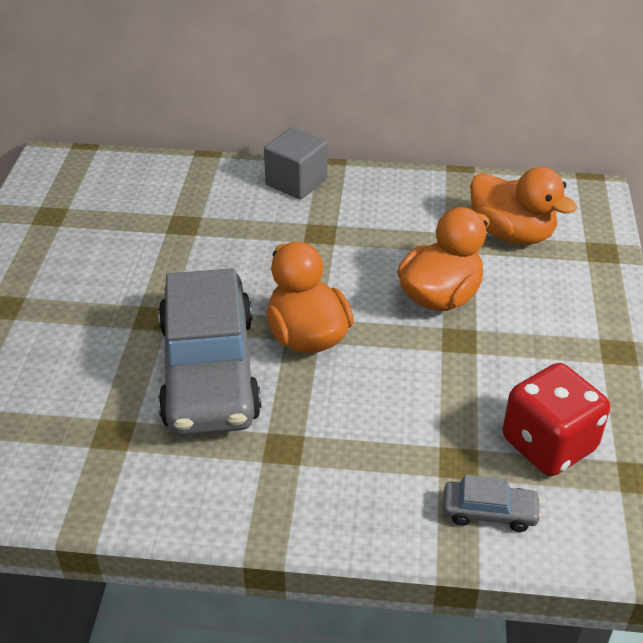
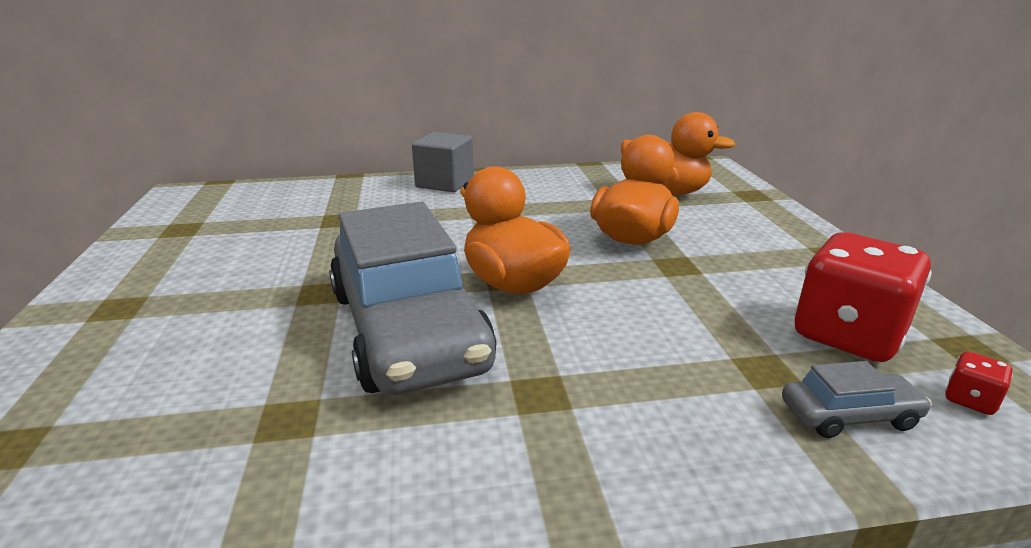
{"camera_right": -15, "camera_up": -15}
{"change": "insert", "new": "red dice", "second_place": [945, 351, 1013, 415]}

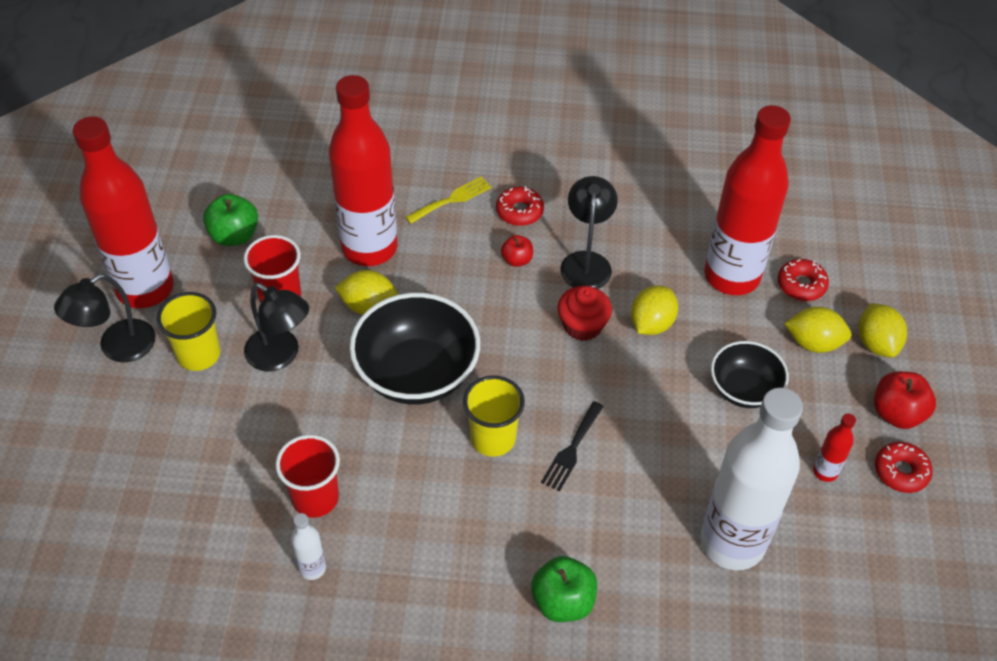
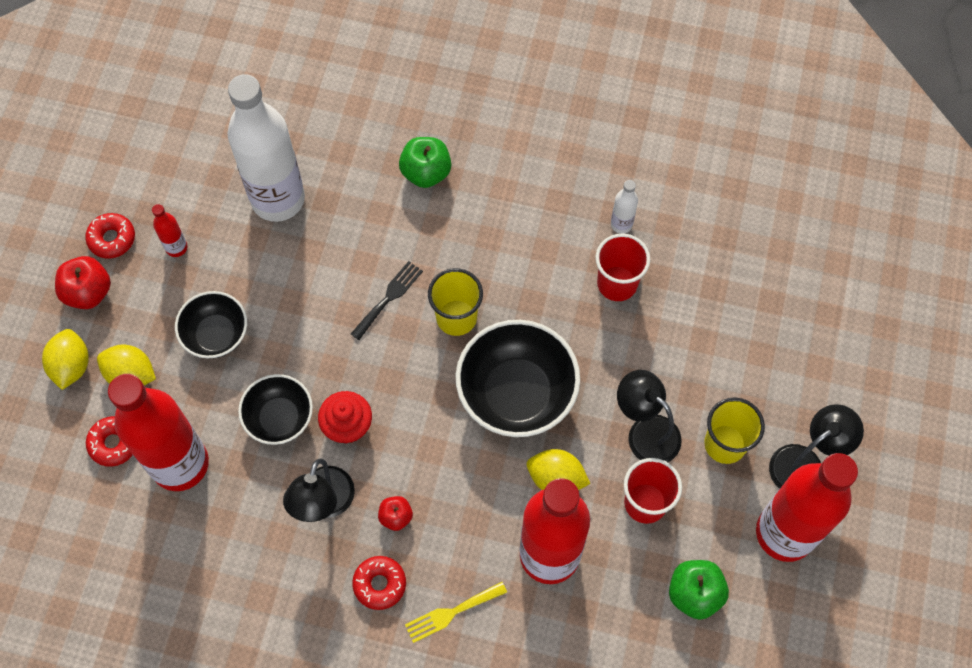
{"camera_right": -170, "camera_up": 15}
{"change": "replace", "old": "yellow lemon", "new": "black bowl", "first_place": [631, 286, 678, 335], "second_place": [238, 374, 313, 445]}

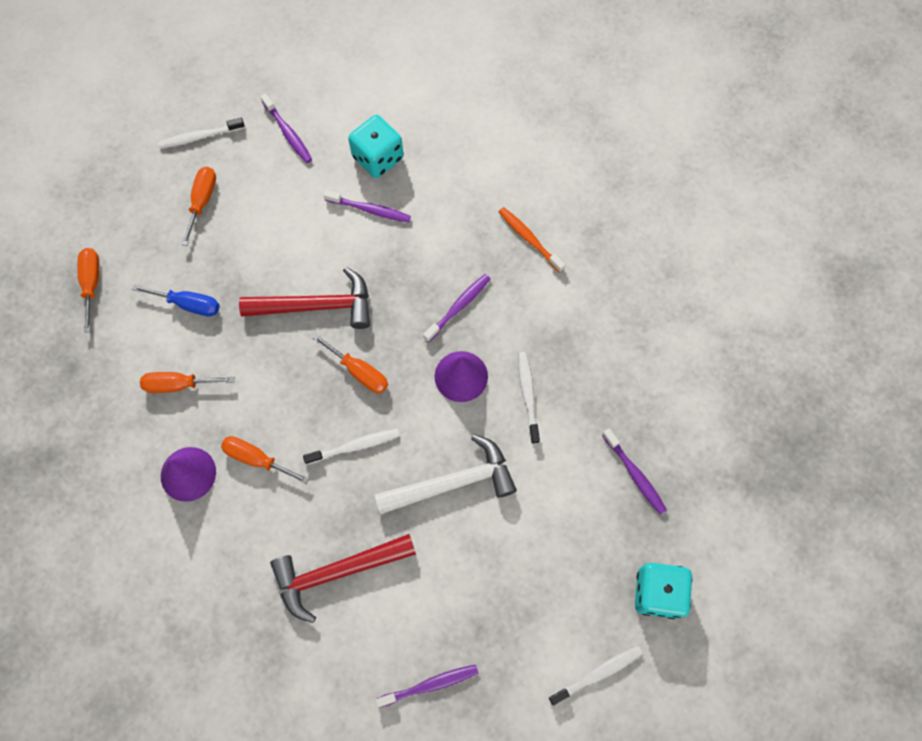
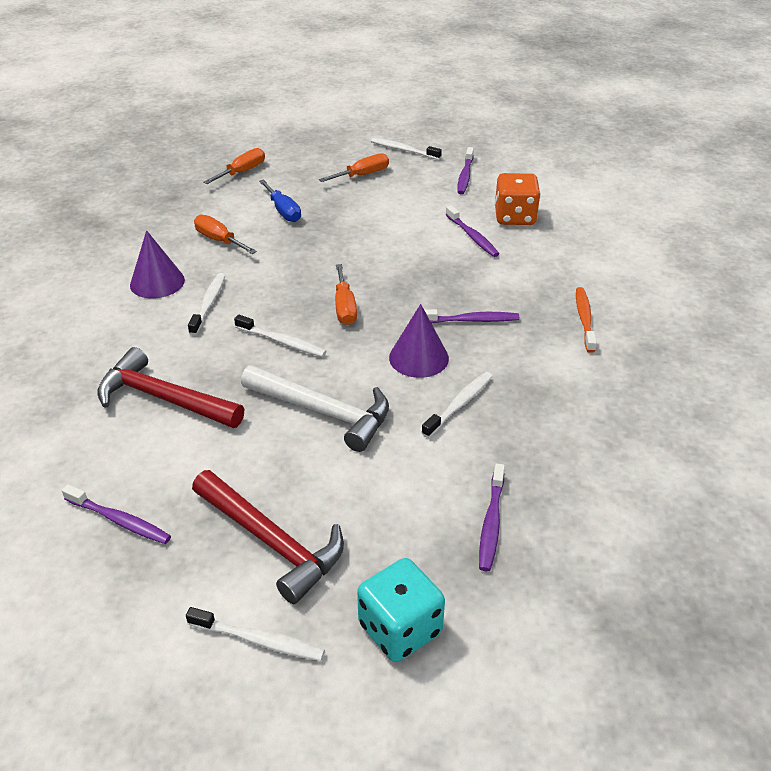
{"camera_right": 45, "camera_up": -30}
{"change": "recolor", "old": "turquoise dice", "new": "orange dice", "first_place": [348, 115, 403, 178], "second_place": [495, 173, 540, 225]}
{"change": "move", "old": "red hammer", "first_place": [239, 267, 370, 329], "second_place": [192, 470, 344, 604]}
{"change": "replace", "old": "orange screwdriver", "new": "white toothbrush", "first_place": [221, 436, 309, 484], "second_place": [188, 273, 226, 335]}

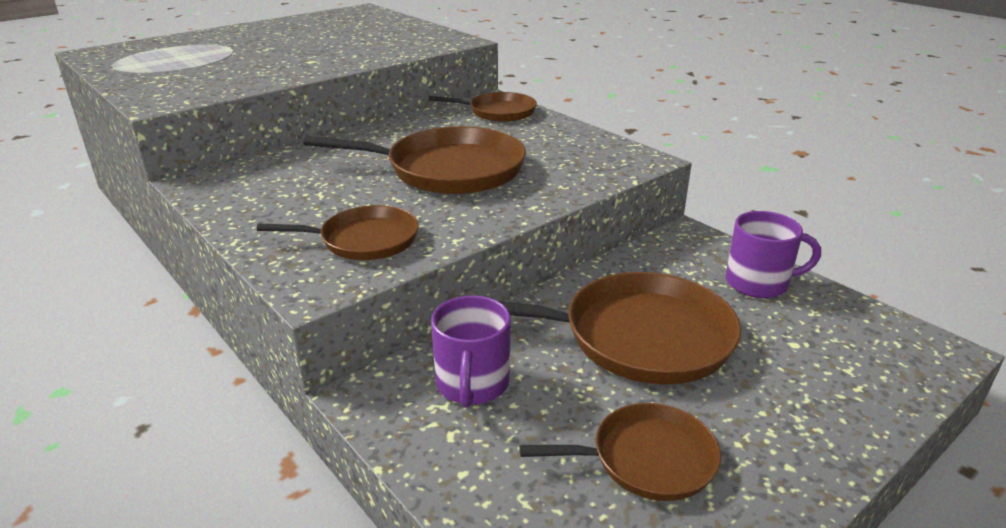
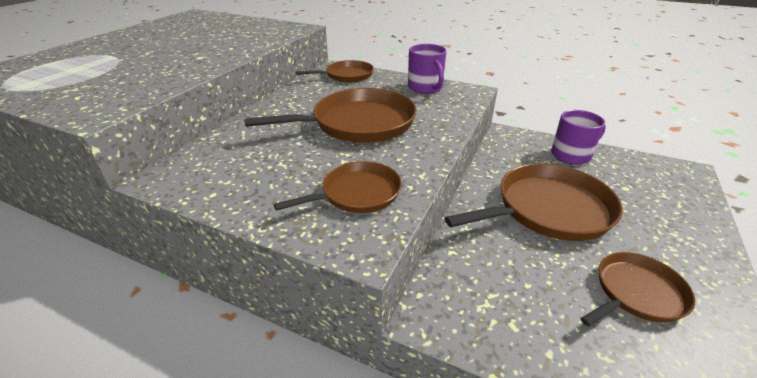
{"camera_right": -25, "camera_up": 5}
{"change": "move", "old": "purple mug", "first_place": [431, 295, 511, 408], "second_place": [408, 44, 447, 94]}

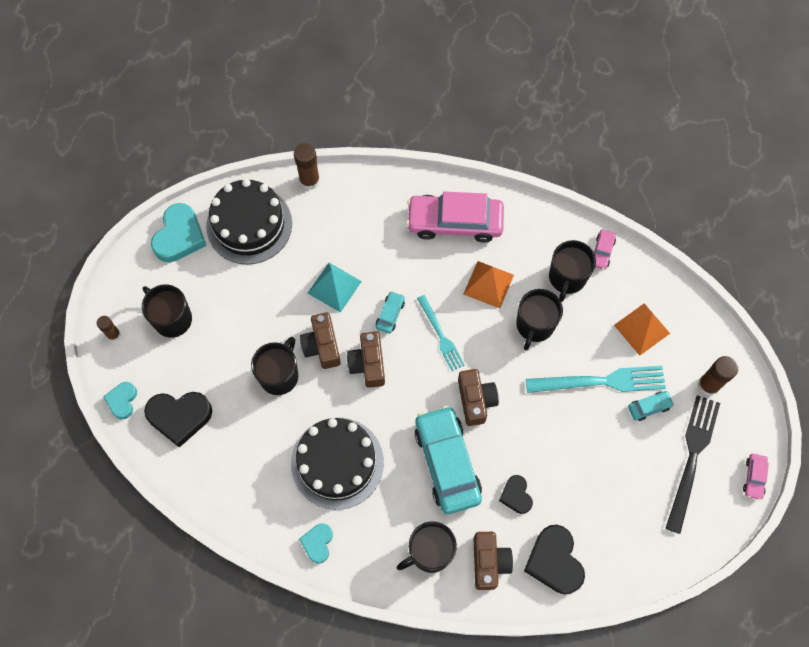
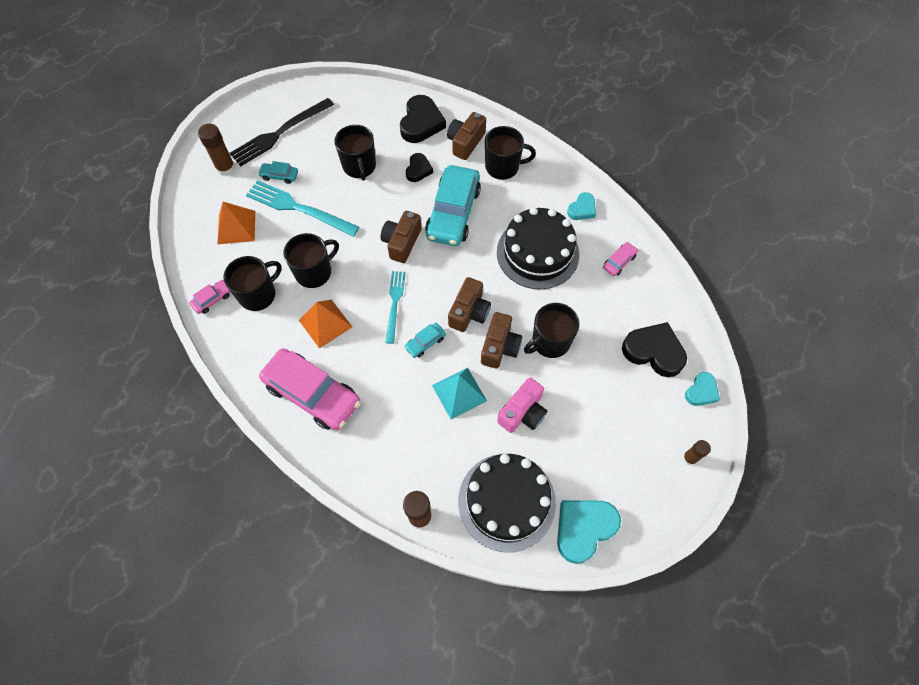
{"camera_right": -150, "camera_up": -5}
{"change": "move", "old": "black mug", "first_place": [142, 284, 192, 338], "second_place": [334, 125, 376, 181]}
{"change": "move", "old": "pink car", "first_place": [743, 454, 769, 500], "second_place": [603, 242, 638, 276]}
{"change": "insert", "new": "pink camera", "second_place": [497, 378, 547, 433]}

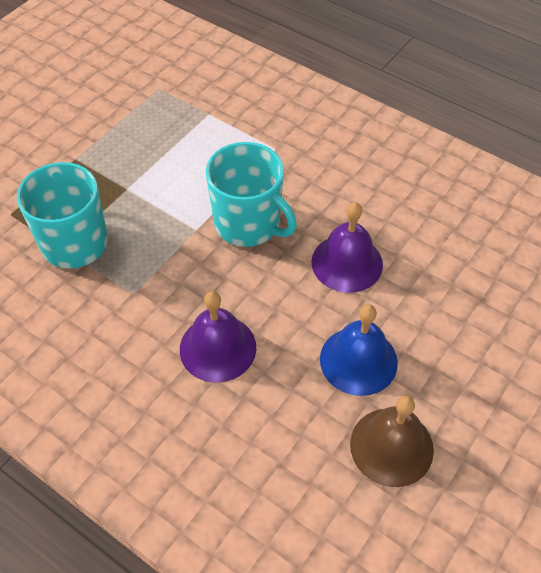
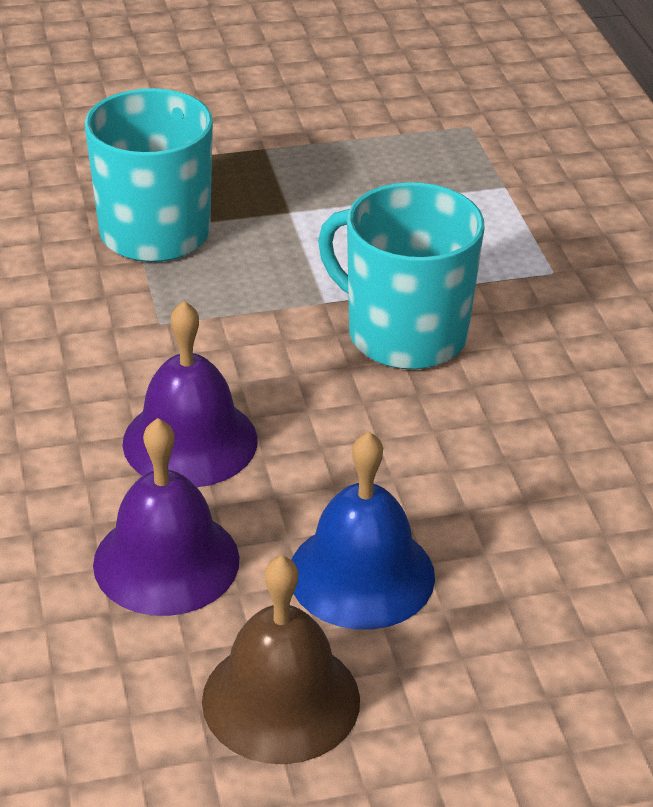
{"camera_right": 40, "camera_up": -15}
{"change": "rotate", "old": "turquoise mug", "first_place": [206, 142, 297, 247], "second_place": [318, 182, 485, 369], "degrees": 135}
{"change": "move", "old": "purple bell", "first_place": [311, 202, 383, 293], "second_place": [93, 418, 239, 616]}

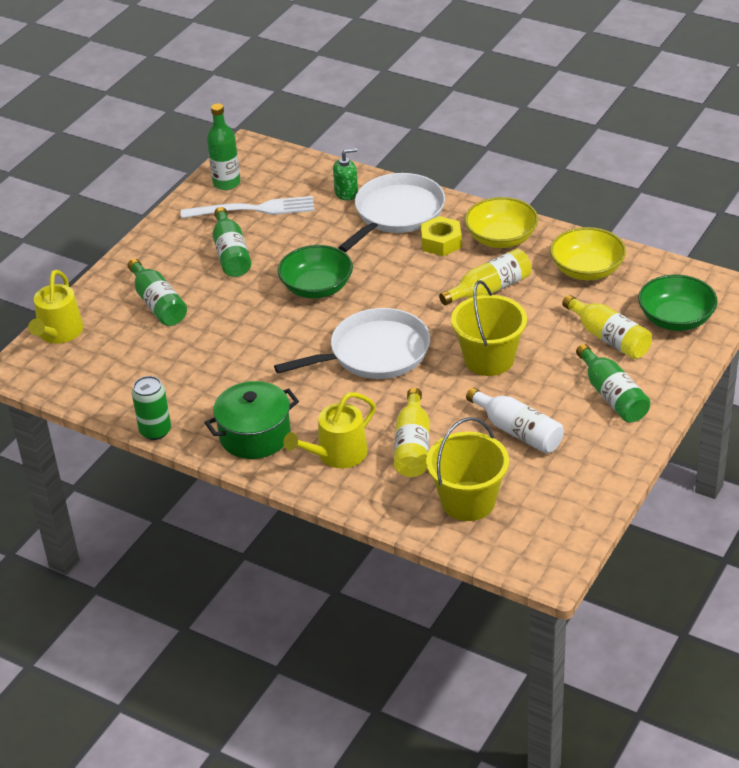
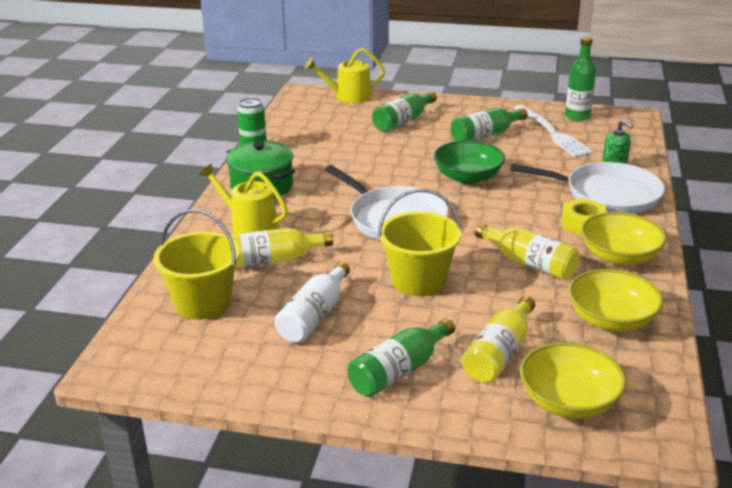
{"camera_right": 70, "camera_up": -10}
{"change": "recolor", "old": "green bowl", "new": "yellow bowl", "first_place": [638, 275, 718, 331], "second_place": [520, 342, 626, 419]}

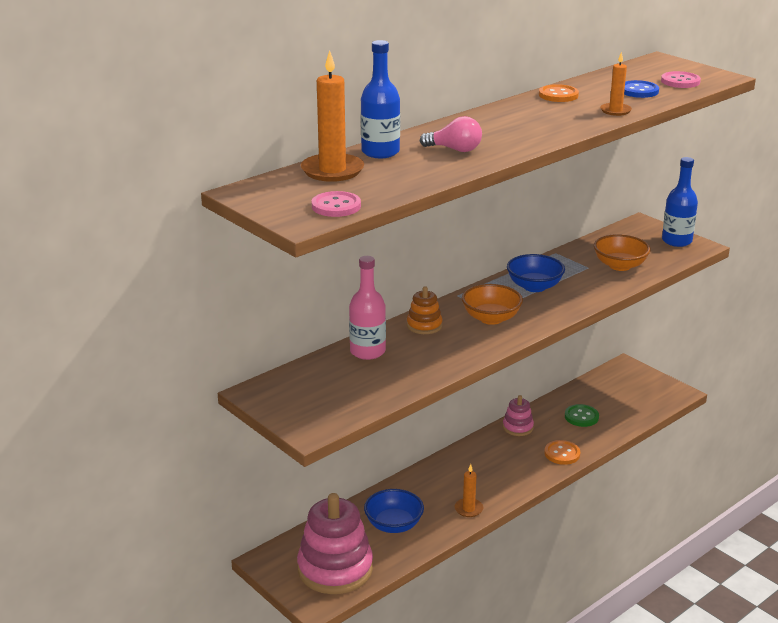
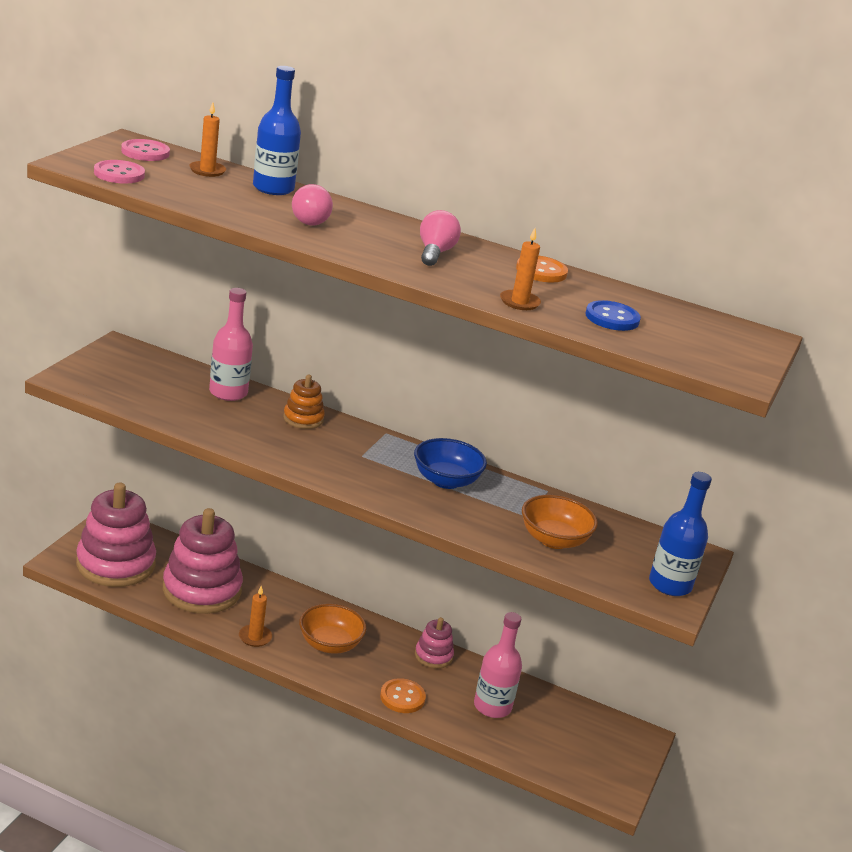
{"camera_right": 60, "camera_up": 0}
{"change": "resize", "old": "orange candle", "first_place": [301, 50, 364, 182], "second_place": [189, 103, 226, 177], "factor": 0.55}
{"change": "move", "old": "pink button", "first_place": [661, 71, 701, 88], "second_place": [121, 139, 170, 161]}
{"change": "move", "old": "orange bowl", "first_place": [462, 284, 523, 325], "second_place": [299, 603, 367, 654]}
{"change": "replace", "old": "green button", "new": "pink bottle", "first_place": [565, 404, 599, 427], "second_place": [474, 612, 522, 718]}
{"change": "replace", "old": "blue bowl", "new": "pink stacking toy", "first_place": [364, 489, 424, 533], "second_place": [163, 508, 243, 614]}
{"change": "insert", "new": "pink light bulb", "second_place": [420, 210, 461, 266]}

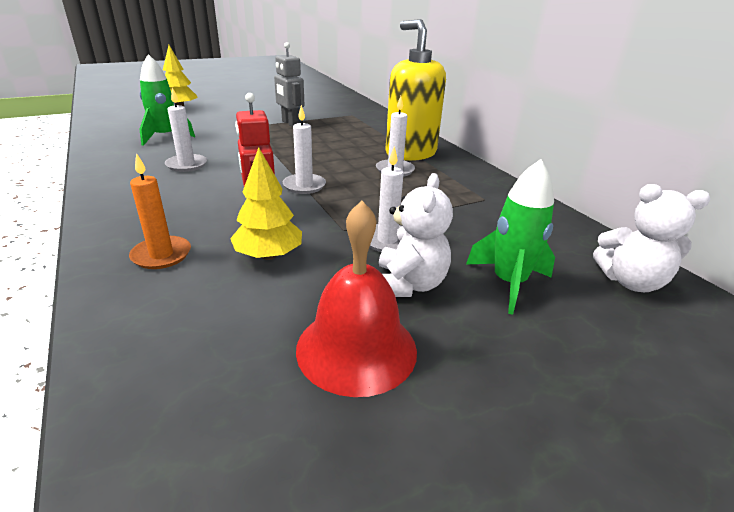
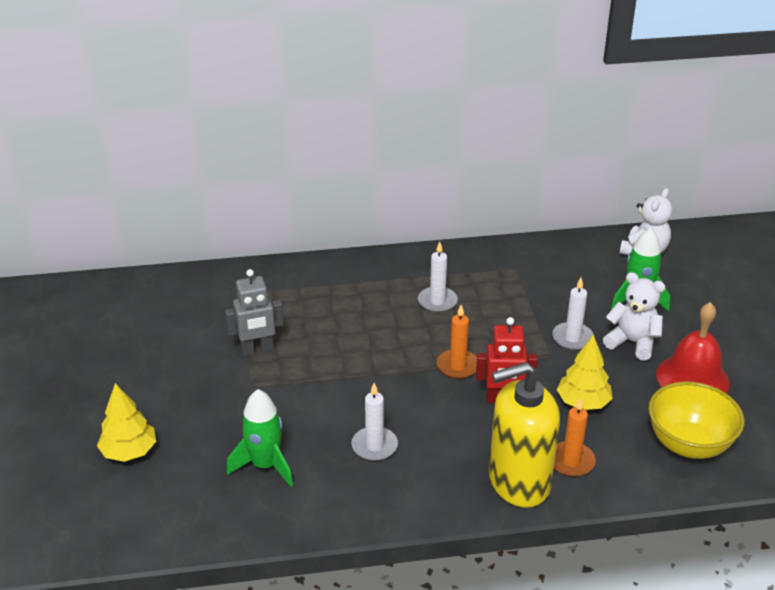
{"camera_right": -70, "camera_up": 5}
{"change": "move", "old": "yellow soap dispenser", "first_place": [385, 19, 446, 161], "second_place": [489, 362, 560, 508]}
{"change": "recolor", "old": "white candle", "new": "orange candle", "first_place": [283, 105, 326, 194], "second_place": [437, 305, 477, 379]}
{"change": "insert", "new": "yellow bowl", "second_place": [649, 381, 744, 459]}

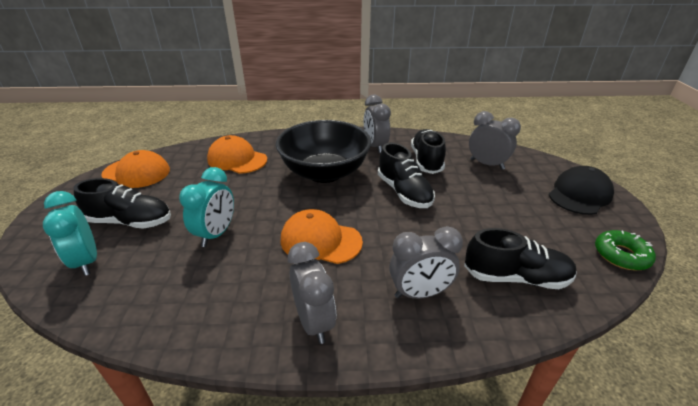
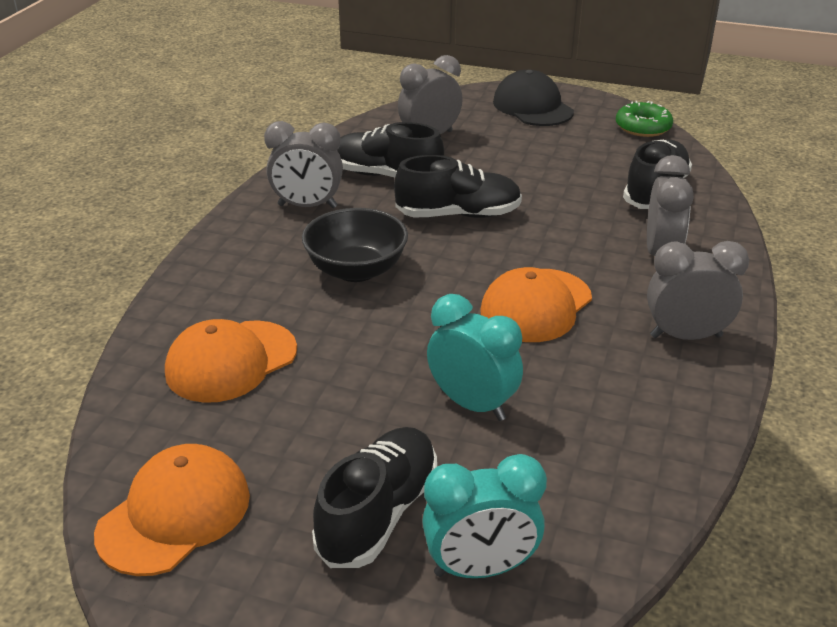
{"camera_right": -70, "camera_up": 0}
{"change": "resize", "old": "black bowl", "first_place": [276, 120, 371, 183], "second_place": [302, 208, 408, 282], "factor": 0.63}

